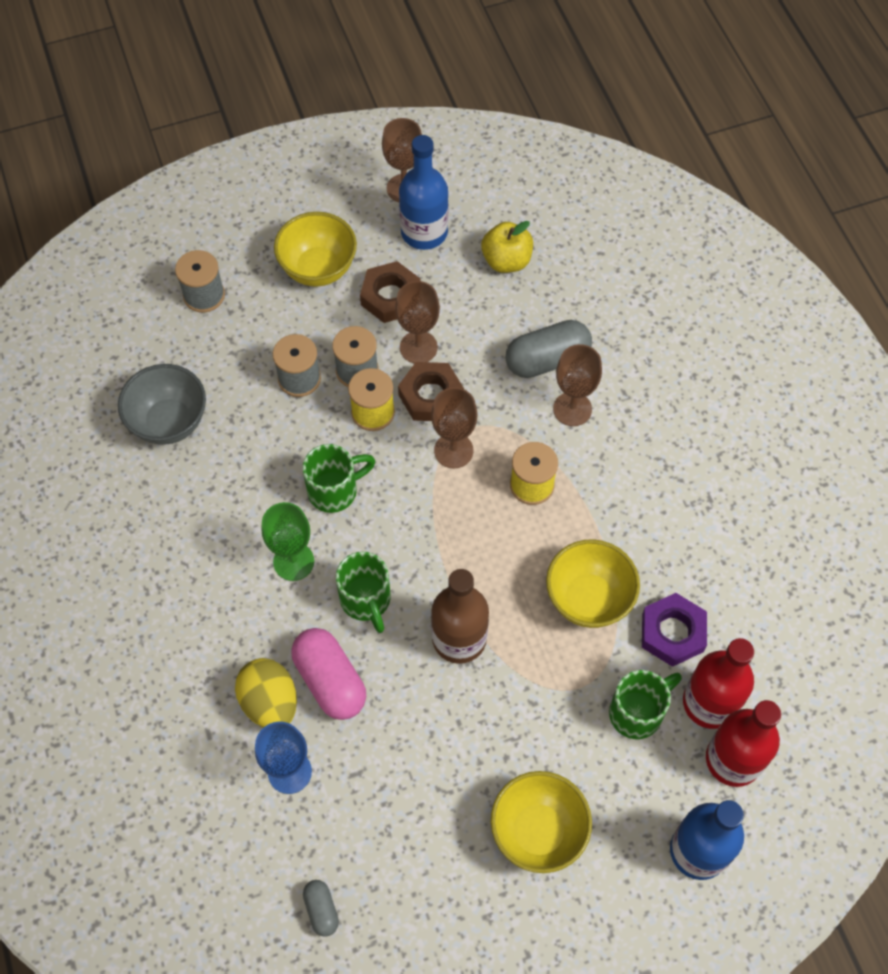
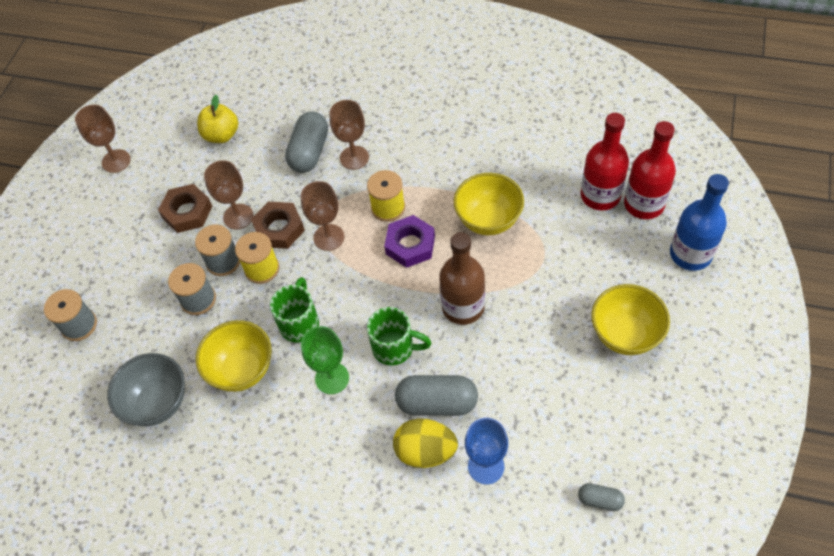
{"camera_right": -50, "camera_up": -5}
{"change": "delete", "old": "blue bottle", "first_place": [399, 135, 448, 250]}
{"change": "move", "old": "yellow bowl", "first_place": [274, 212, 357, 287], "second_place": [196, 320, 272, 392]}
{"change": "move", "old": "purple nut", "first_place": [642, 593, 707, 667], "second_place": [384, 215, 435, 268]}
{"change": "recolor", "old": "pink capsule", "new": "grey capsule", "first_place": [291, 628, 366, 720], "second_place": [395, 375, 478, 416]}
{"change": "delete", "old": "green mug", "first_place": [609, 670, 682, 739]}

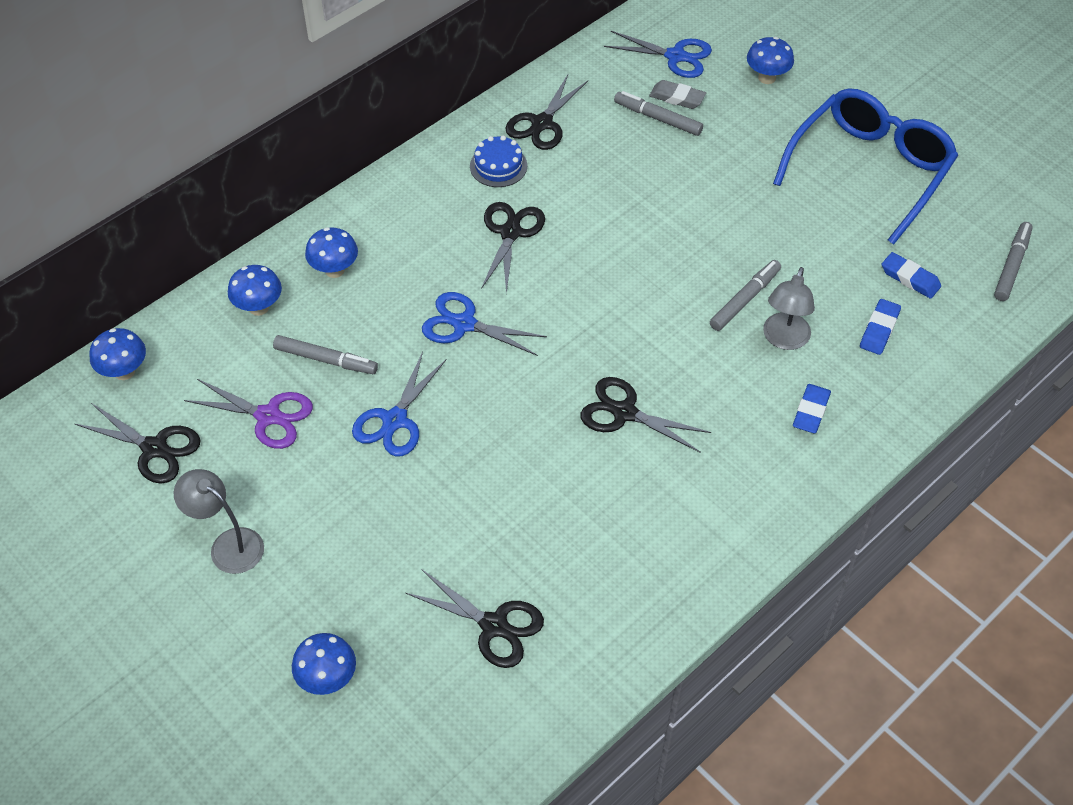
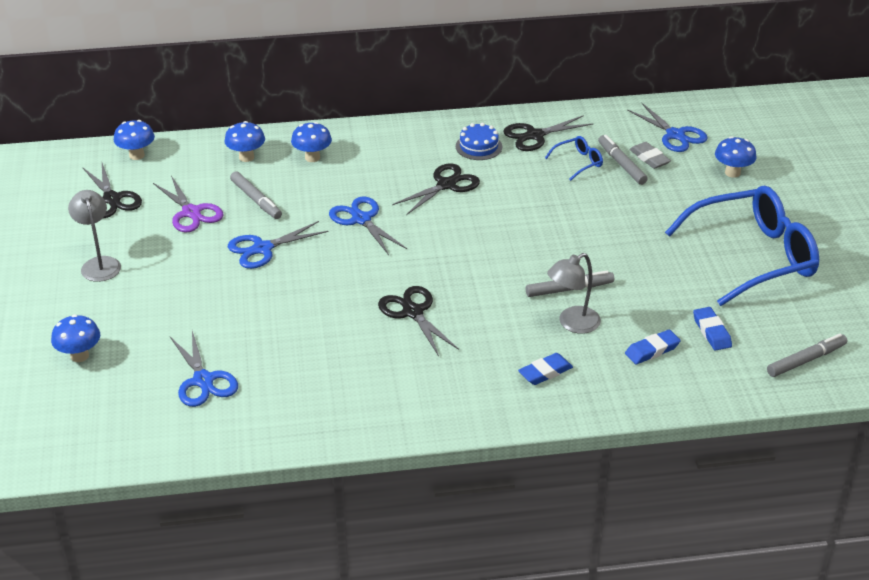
{"camera_right": 35, "camera_up": -15}
{"change": "recolor", "old": "black scissors", "new": "blue scissors", "first_place": [405, 569, 544, 668], "second_place": [170, 331, 238, 407]}
{"change": "insert", "new": "blue glasses", "second_place": [545, 136, 603, 181]}

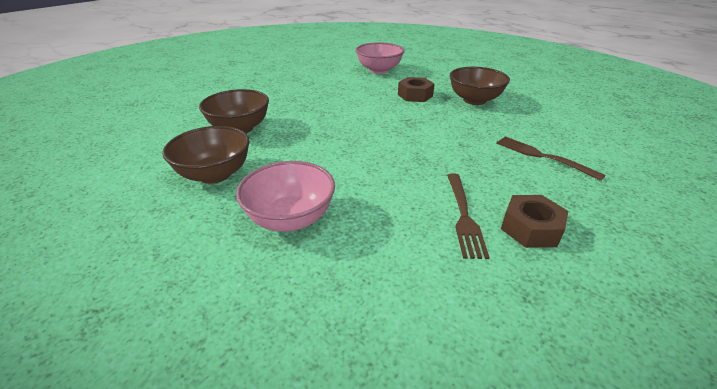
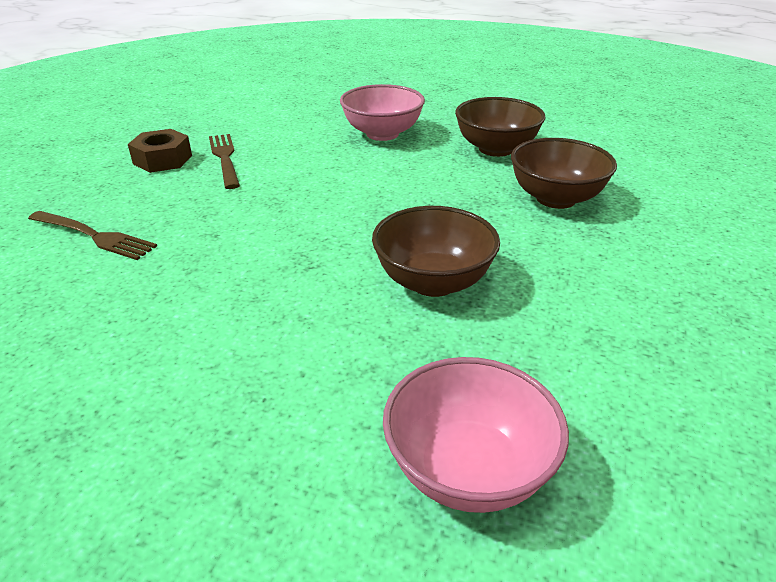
{"camera_right": 160, "camera_up": 0}
{"change": "move", "old": "brown bowl", "first_place": [450, 67, 510, 105], "second_place": [372, 206, 500, 297]}
{"change": "delete", "old": "brown nut", "first_place": [398, 77, 434, 102]}

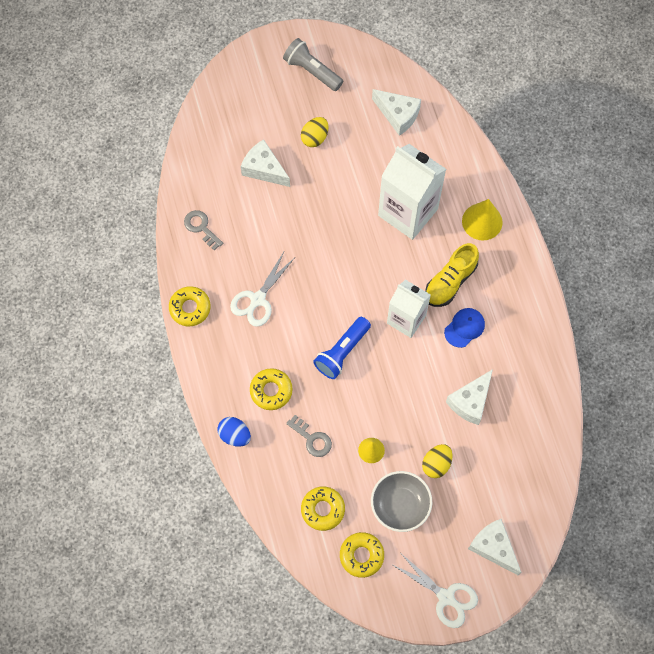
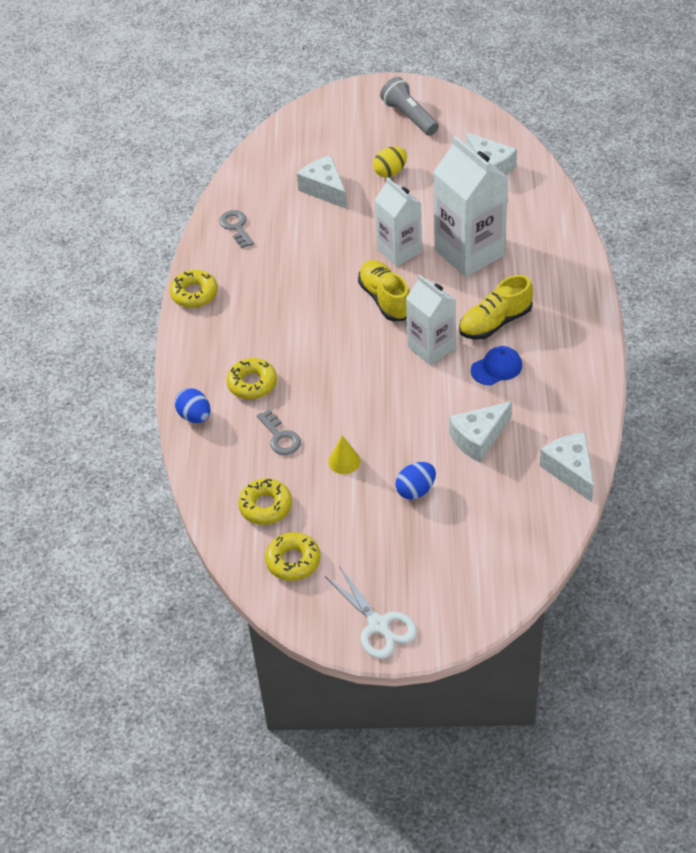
{"camera_right": 20, "camera_up": -20}
{"change": "delete", "old": "yellow cone", "first_place": [462, 199, 503, 240]}
{"change": "delete", "old": "white scissors", "first_place": [230, 252, 294, 327]}
{"change": "delete", "old": "blue flashlight", "first_place": [313, 317, 371, 379]}
{"change": "recolor", "old": "yellow egg", "new": "blue egg", "first_place": [422, 444, 452, 478], "second_place": [395, 462, 436, 500]}
{"change": "delete", "old": "grey bowl", "first_place": [371, 471, 432, 532]}
{"change": "move", "old": "white cheese", "first_place": [468, 519, 521, 575], "second_place": [540, 433, 594, 502]}
{"change": "insert", "new": "white carton", "second_place": [375, 177, 422, 266]}
{"change": "insert", "new": "yellow shoe", "second_place": [358, 260, 410, 321]}

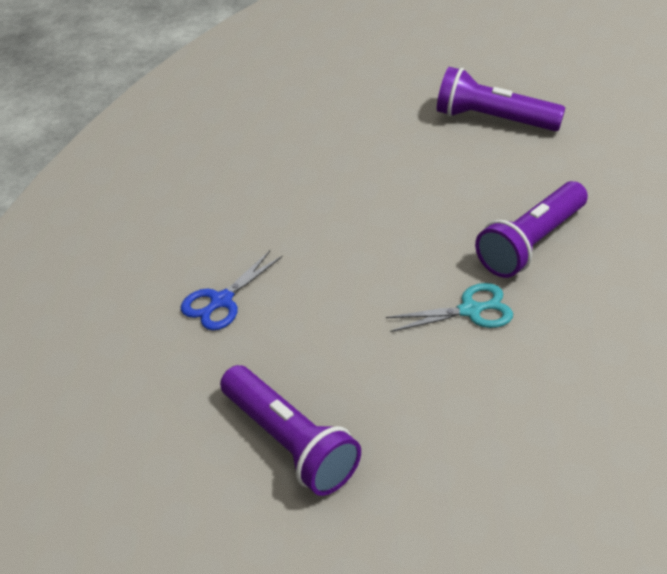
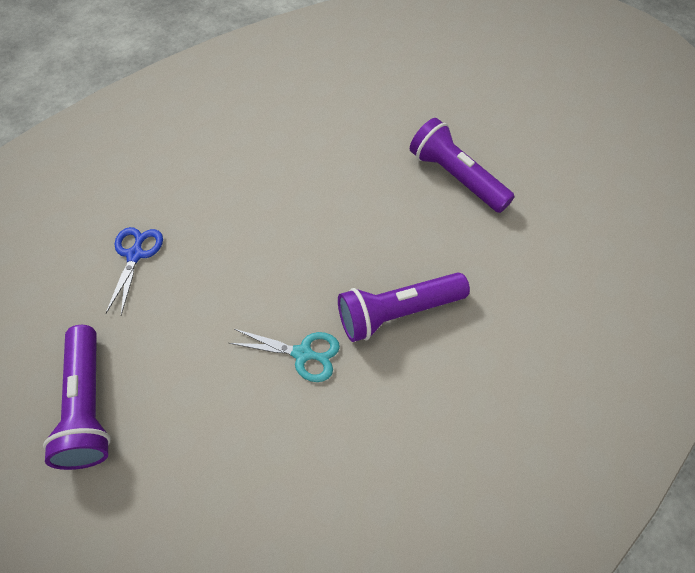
{"camera_right": 25, "camera_up": 15}
{"change": "rotate", "old": "blue scissors", "first_place": [181, 251, 283, 330], "second_place": [105, 227, 163, 315], "degrees": 120}

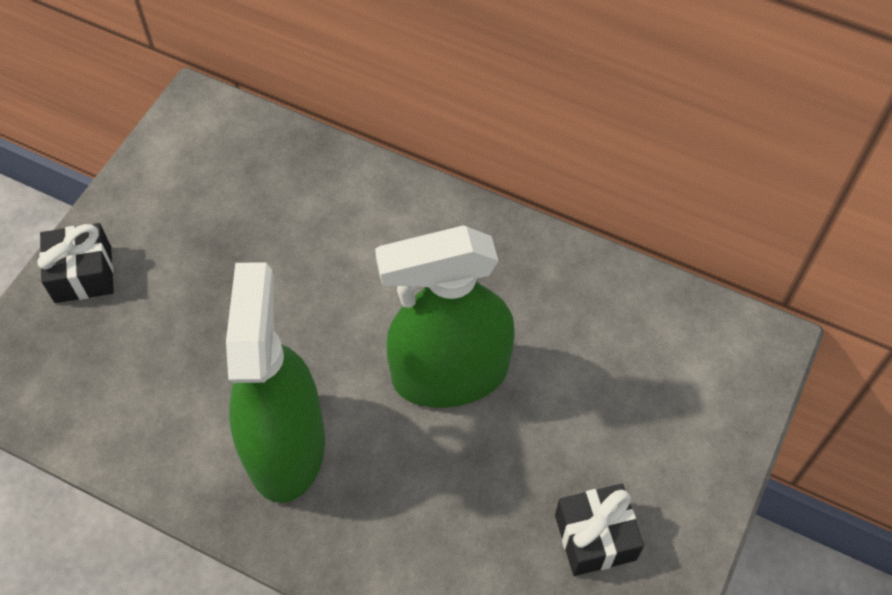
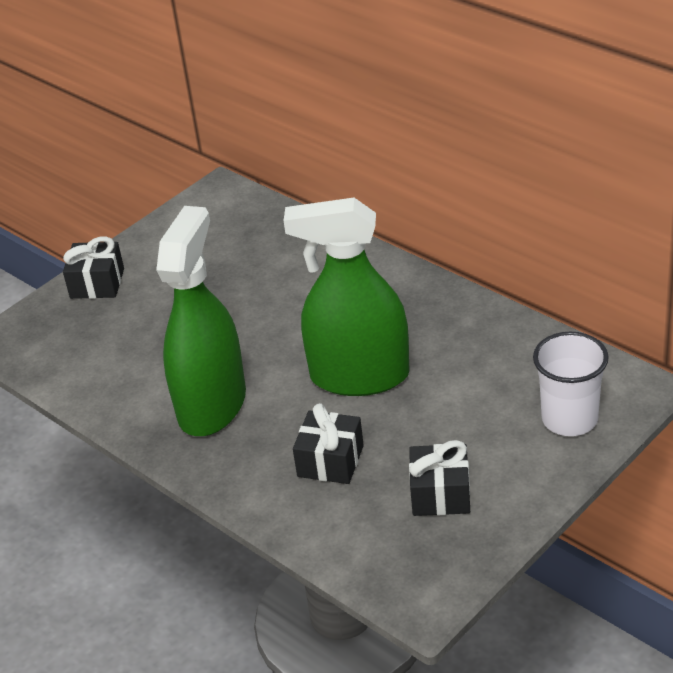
{"camera_right": 20, "camera_up": -20}
{"change": "insert", "new": "white cup", "second_place": [533, 332, 609, 436]}
{"change": "insert", "new": "black gift", "second_place": [293, 403, 364, 484]}

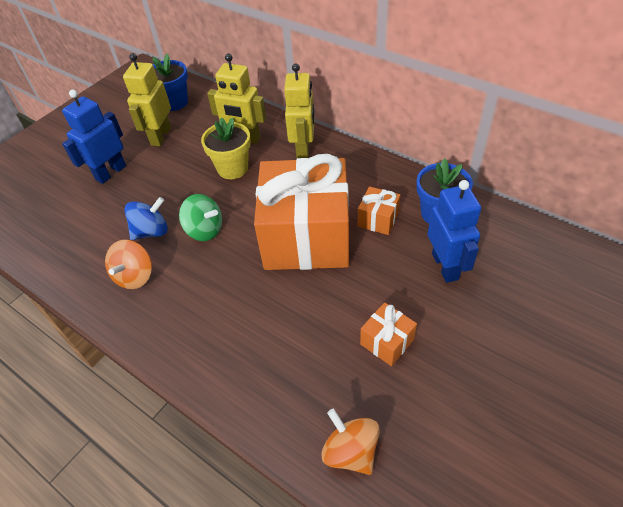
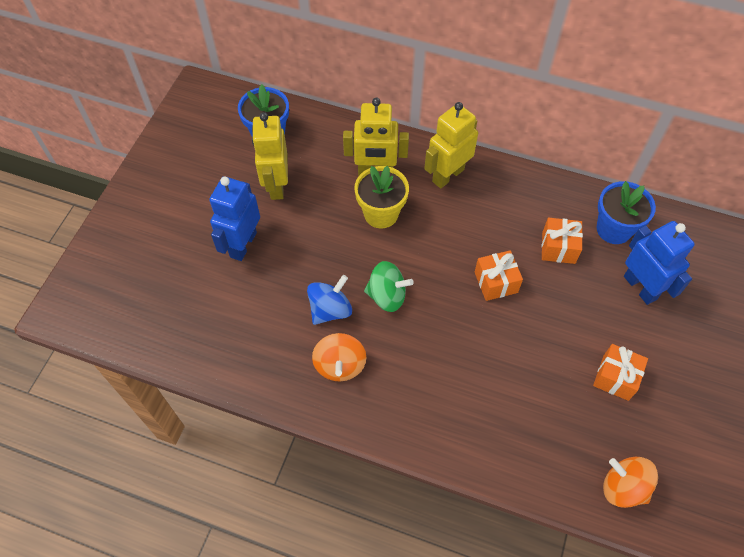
{"camera_right": -20, "camera_up": 10}
{"change": "rotate", "old": "yellow robot", "first_place": [284, 63, 315, 158], "second_place": [424, 102, 478, 189], "degrees": -120}
{"change": "resize", "old": "orange gift", "first_place": [254, 154, 349, 270], "second_place": [475, 250, 523, 301], "factor": 0.4}

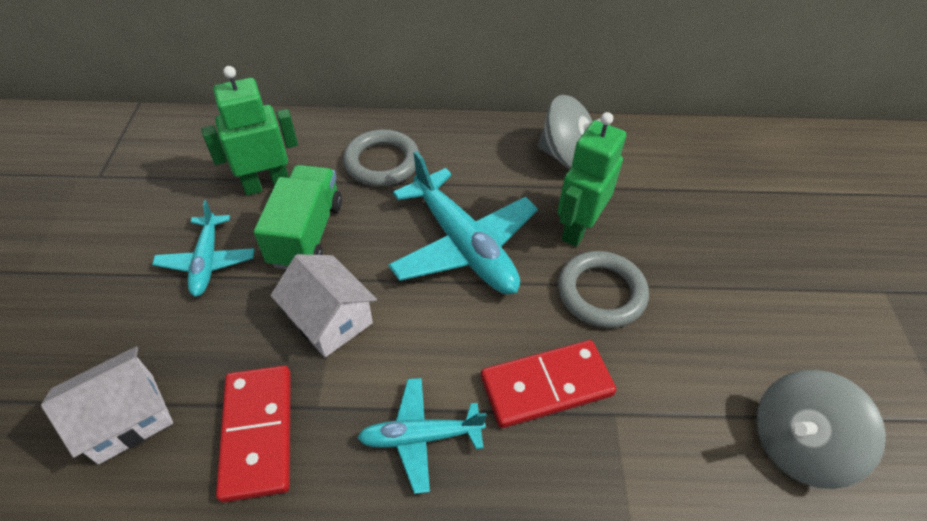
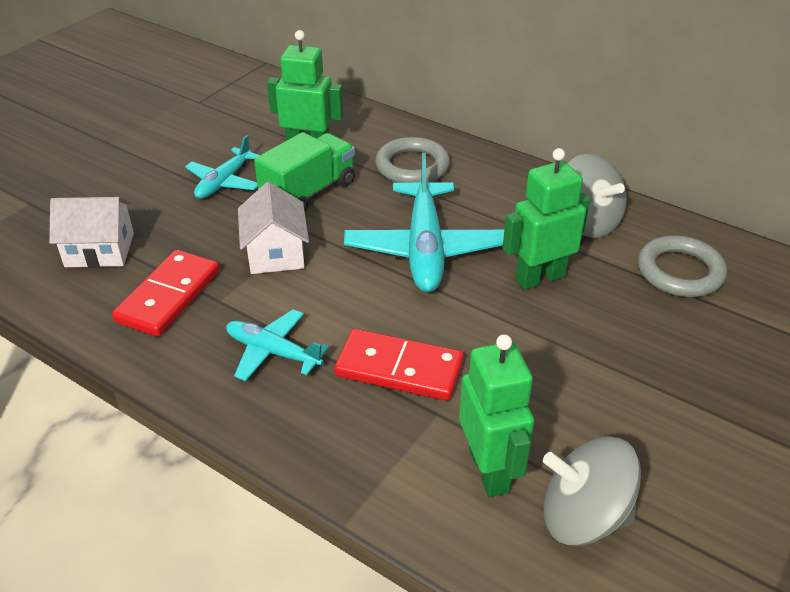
{"camera_right": 35, "camera_up": -10}
{"change": "move", "old": "grey ring", "first_place": [558, 251, 649, 328], "second_place": [638, 235, 727, 297]}
{"change": "insert", "new": "green robot", "second_place": [459, 334, 534, 497]}

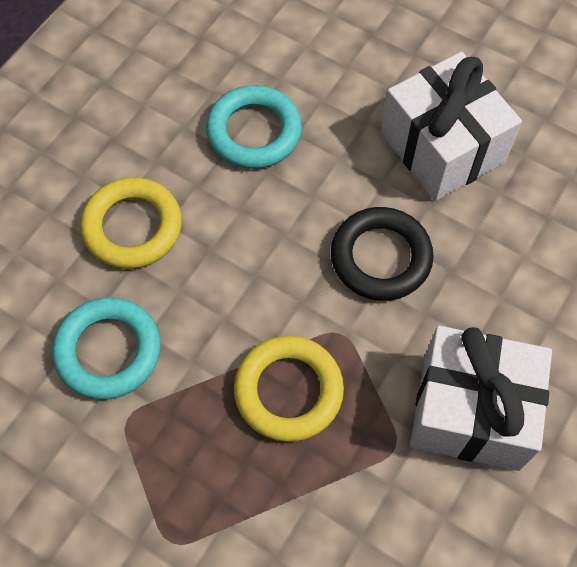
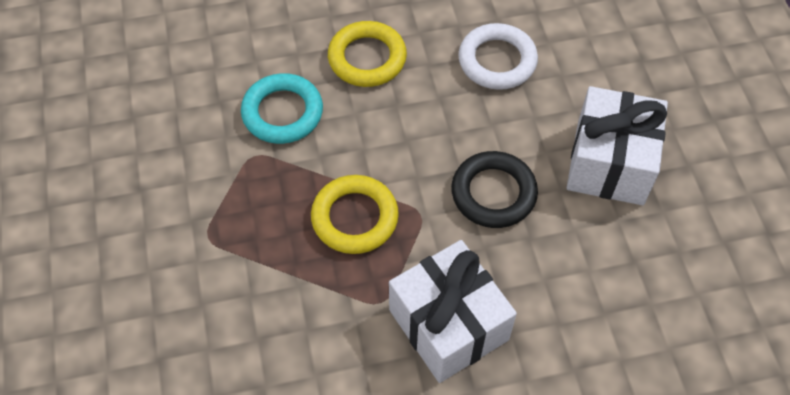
{"camera_right": 45, "camera_up": -5}
{"change": "recolor", "old": "turquoise ring", "new": "white ring", "first_place": [206, 85, 302, 169], "second_place": [458, 23, 538, 90]}

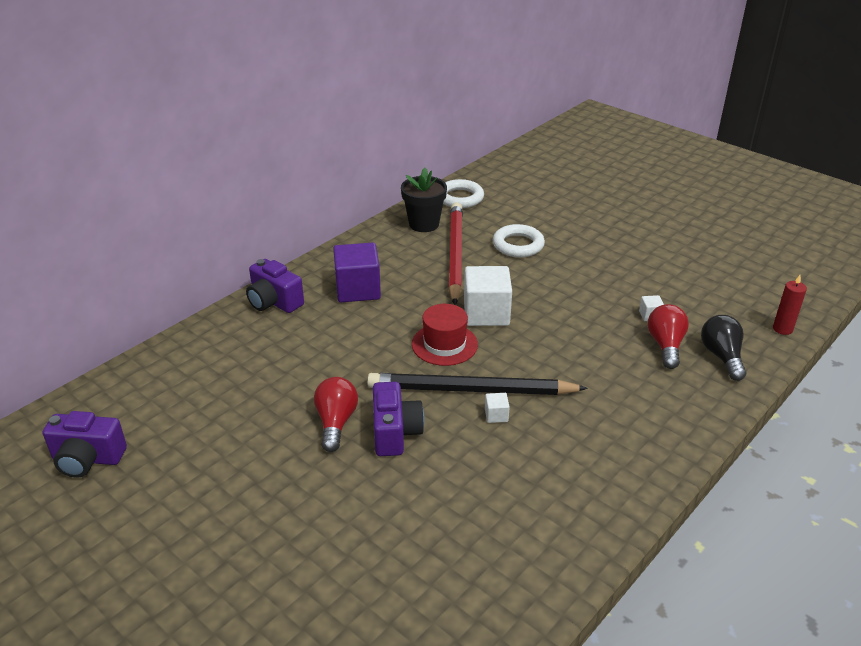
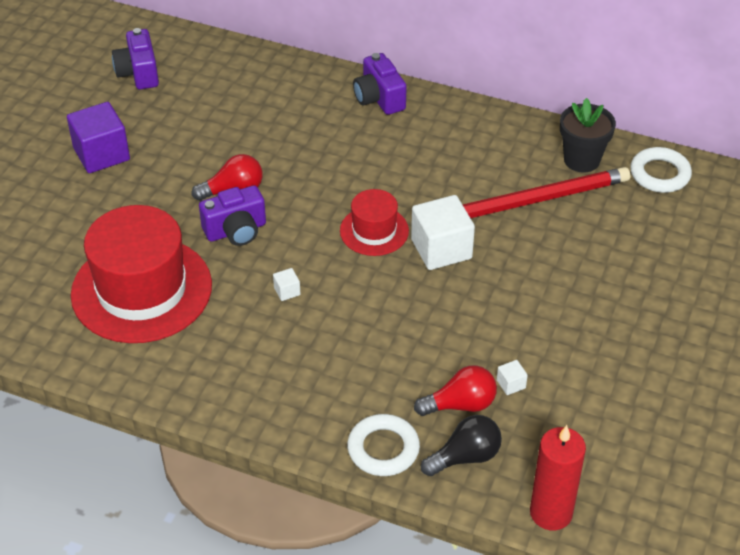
{"camera_right": 70, "camera_up": 10}
{"change": "move", "old": "white ring", "first_place": [493, 224, 545, 257], "second_place": [347, 414, 420, 476]}
{"change": "move", "old": "purple cube", "first_place": [333, 243, 381, 302], "second_place": [67, 102, 130, 173]}
{"change": "rotate", "old": "purple camera", "first_place": [246, 259, 304, 313], "second_place": [353, 53, 407, 115], "degrees": -45}
{"change": "resize", "old": "red candle", "first_place": [773, 275, 807, 335], "second_place": [530, 425, 586, 530], "factor": 1.74}
{"change": "delete", "old": "black pencil", "first_place": [367, 373, 588, 395]}
{"change": "insert", "new": "red hat", "second_place": [71, 205, 212, 343]}

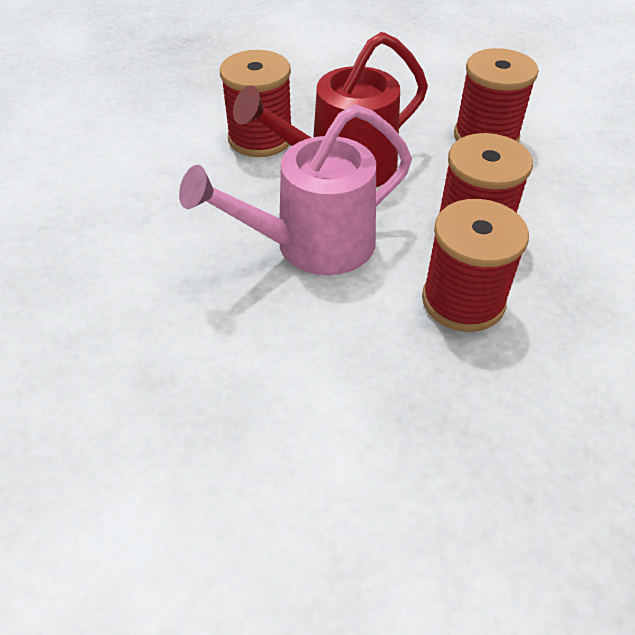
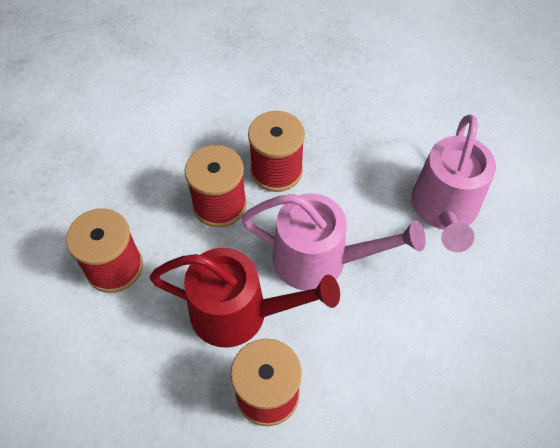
{"camera_right": -140, "camera_up": 10}
{"change": "insert", "new": "pink watering can", "second_place": [411, 114, 496, 252]}

